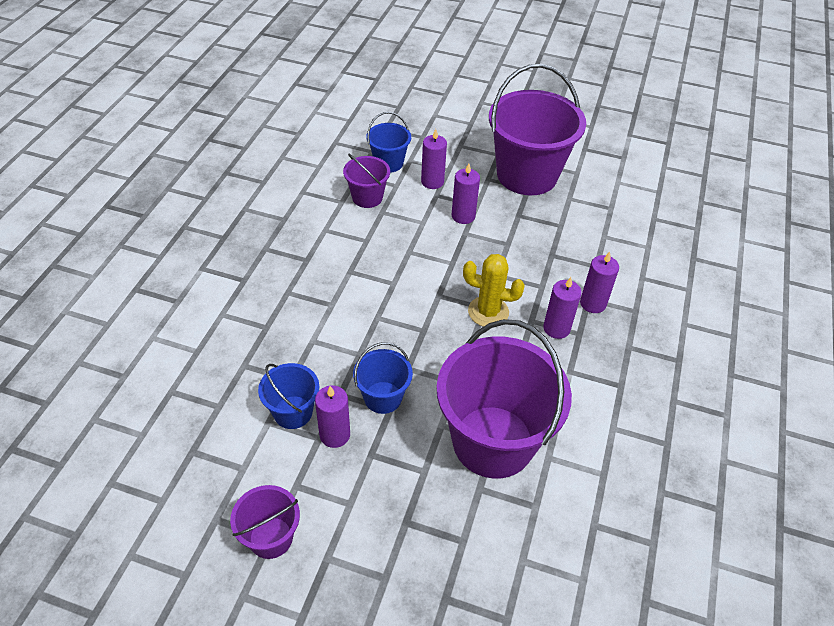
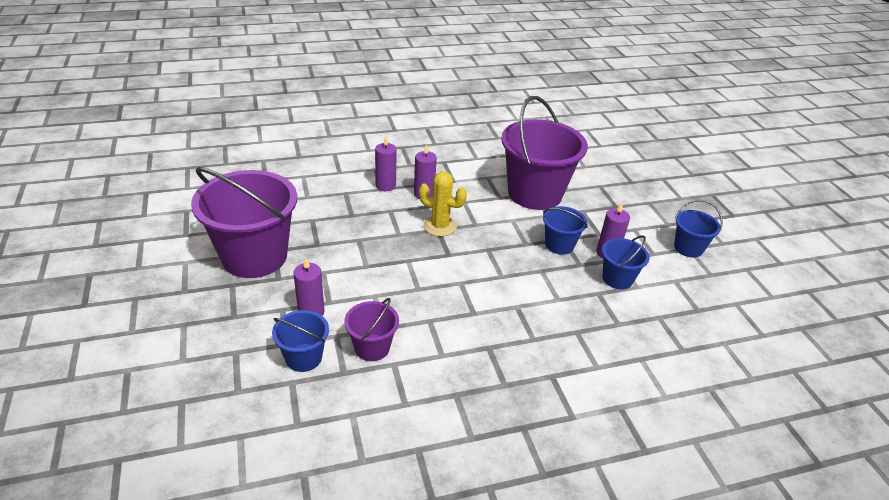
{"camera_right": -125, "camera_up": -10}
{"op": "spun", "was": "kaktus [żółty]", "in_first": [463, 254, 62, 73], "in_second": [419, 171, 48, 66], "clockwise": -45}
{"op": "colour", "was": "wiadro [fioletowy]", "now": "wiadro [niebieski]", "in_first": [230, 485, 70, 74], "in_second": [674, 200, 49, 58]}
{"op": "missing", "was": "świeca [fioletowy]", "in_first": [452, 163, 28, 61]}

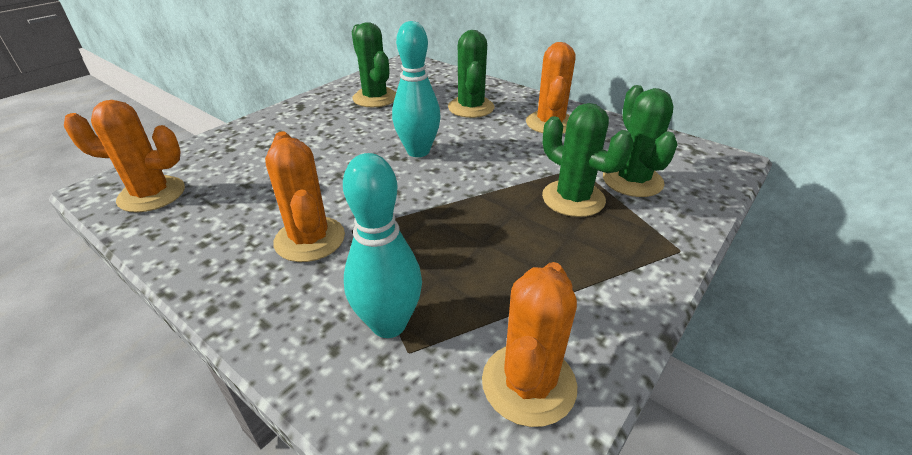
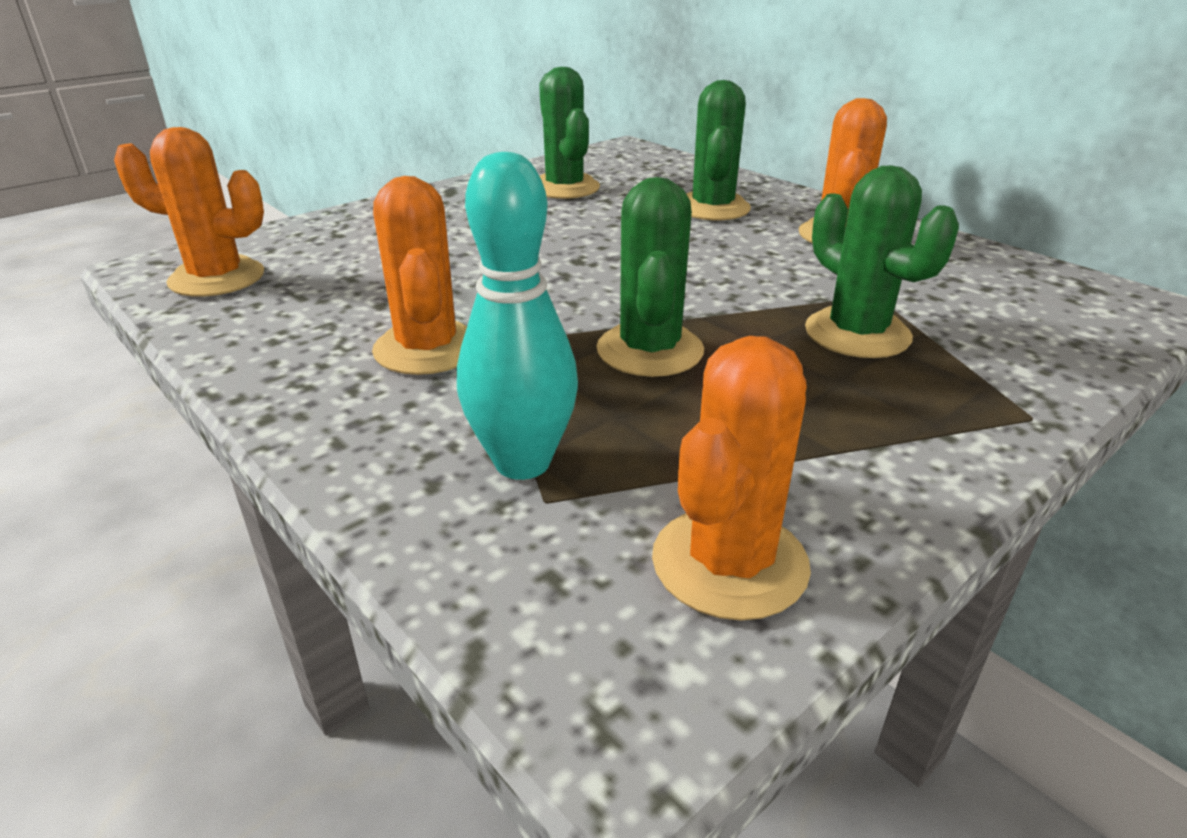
{"camera_right": 10, "camera_up": -5}
{"op": "relocated", "was": "kaktus [zielony]", "in_first": [603, 85, 75, 112], "in_second": [596, 177, 108, 200]}
{"op": "missing", "was": "kręgiel [turkusowy]", "in_first": [392, 21, 49, 136]}

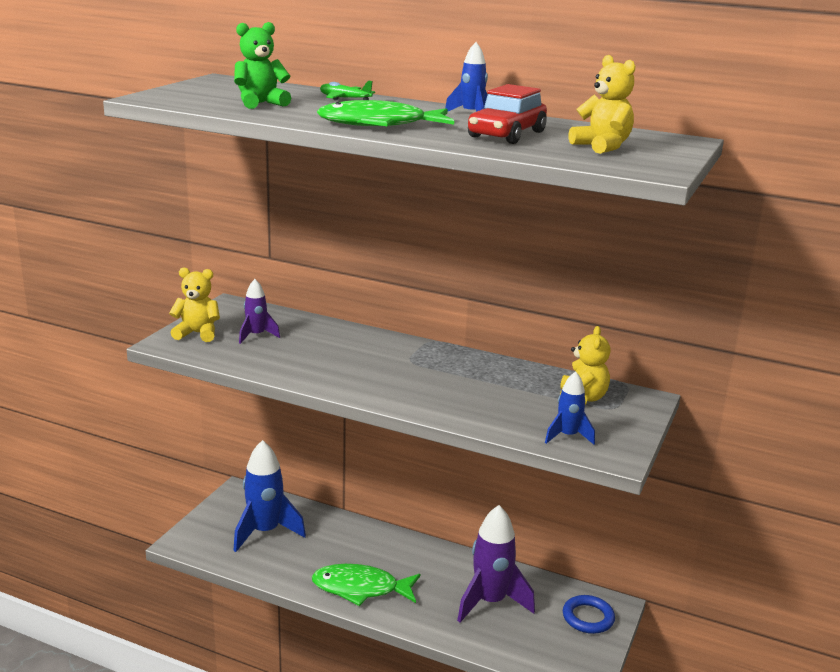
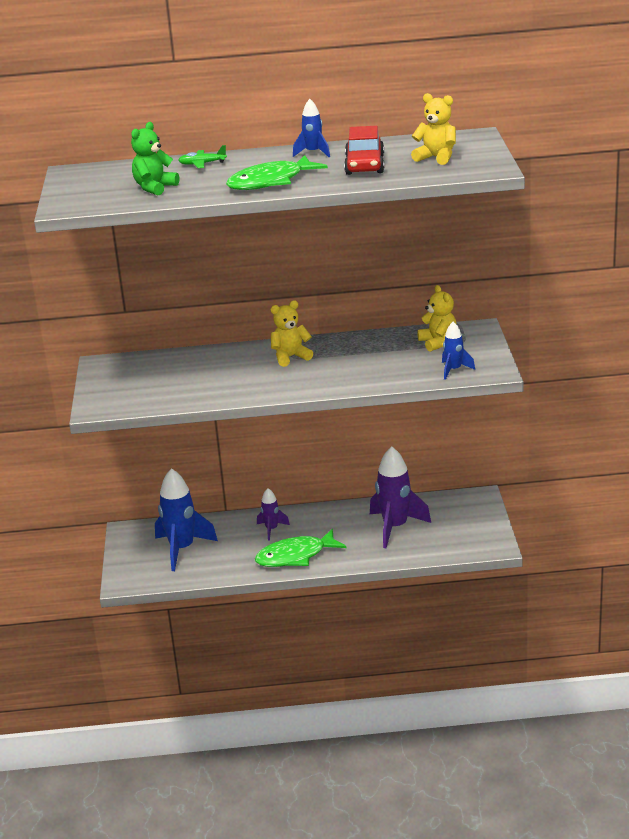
{"camera_right": -25, "camera_up": 5}
{"op": "relocated", "was": "rakieta [fioletowy]", "in_first": [239, 279, 41, 65], "in_second": [257, 488, 33, 53]}
{"op": "relocated", "was": "miś [żółty]", "in_first": [169, 268, 51, 74], "in_second": [271, 300, 42, 67]}
{"op": "missing", "was": "pierścień [niebieski]", "in_first": [563, 595, 52, 39]}

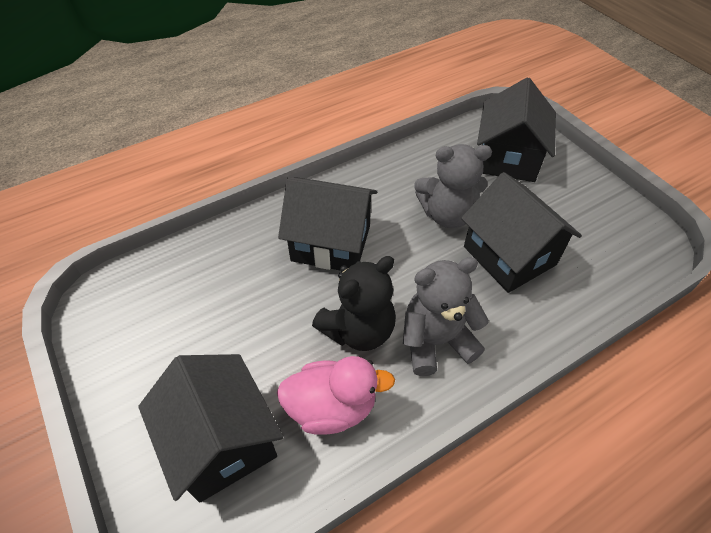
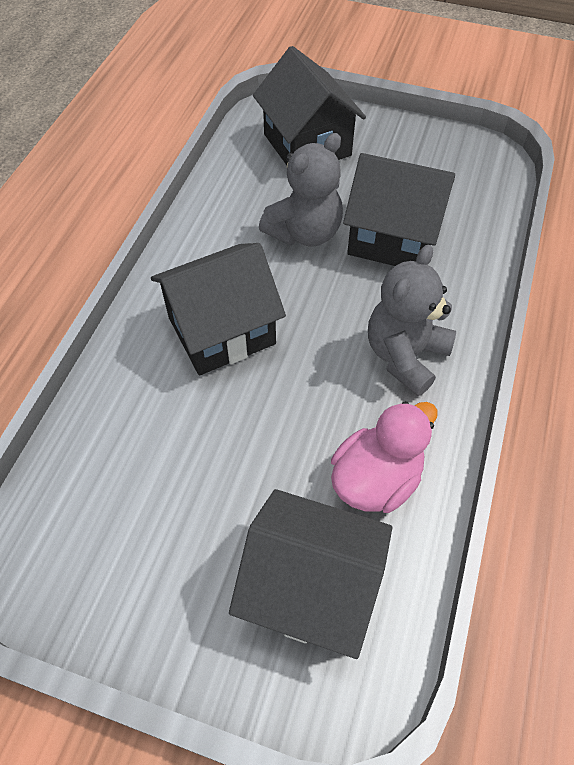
{"camera_right": -40, "camera_up": 5}
{"op": "missing", "was": "miś [czarny]", "in_first": [312, 256, 84, 95]}

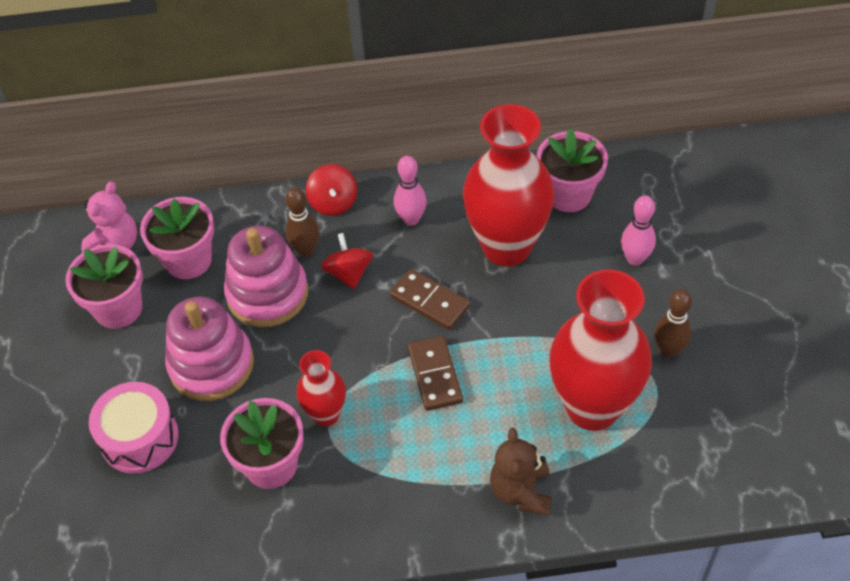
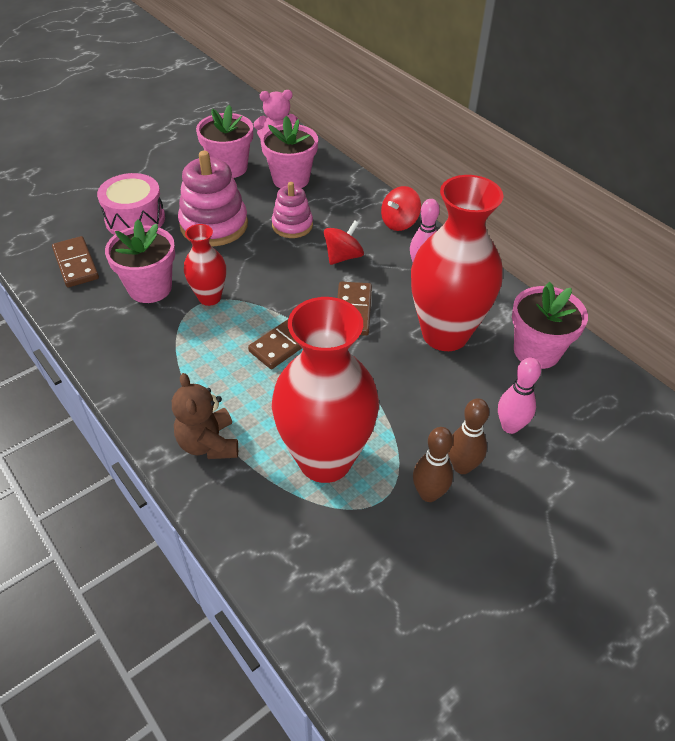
{"camera_right": 55, "camera_up": -5}
{"op": "appeared", "now": "kostka domina [brązowy]", "in_second": [52, 236, 47, 51]}
{"op": "spun", "was": "miś [brązowy]", "in_first": [490, 428, 62, 87], "in_second": [172, 373, 66, 86], "clockwise": -75}
{"op": "size", "was": "zabawka nakładanka [różowy]", "in_first": [224, 226, 84, 101], "in_second": [272, 182, 41, 56], "ratio": 0.61}
{"op": "relocated", "was": "kręgiel [brązowy]", "in_first": [285, 188, 34, 69], "in_second": [448, 398, 41, 76]}

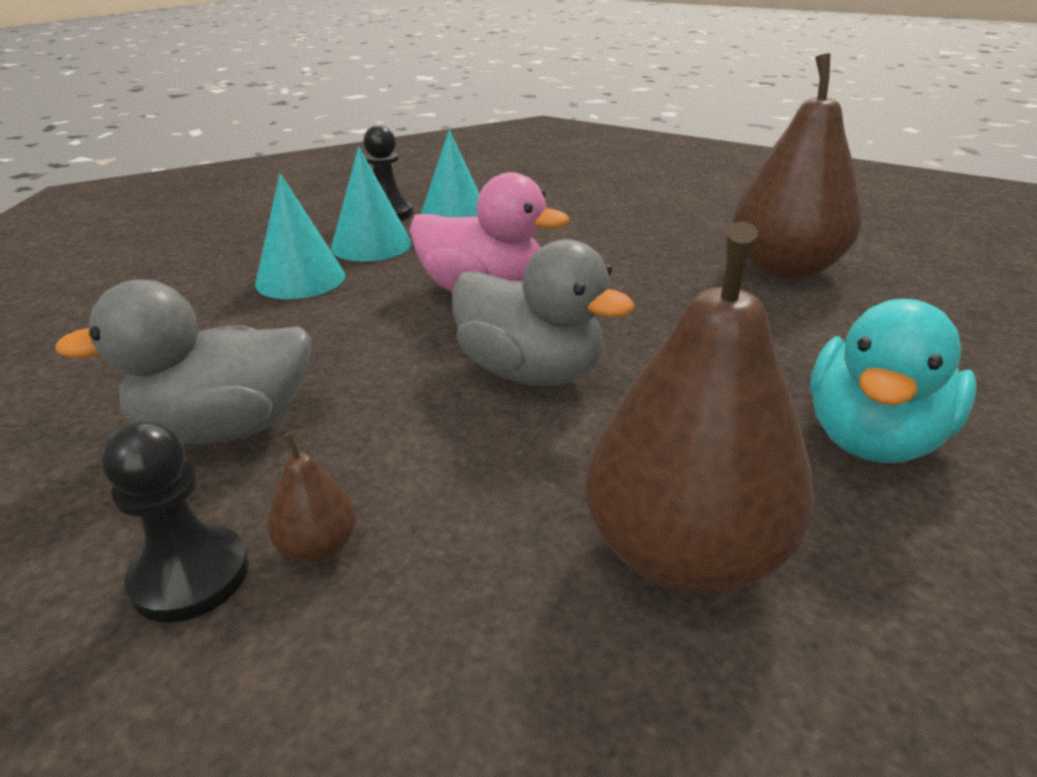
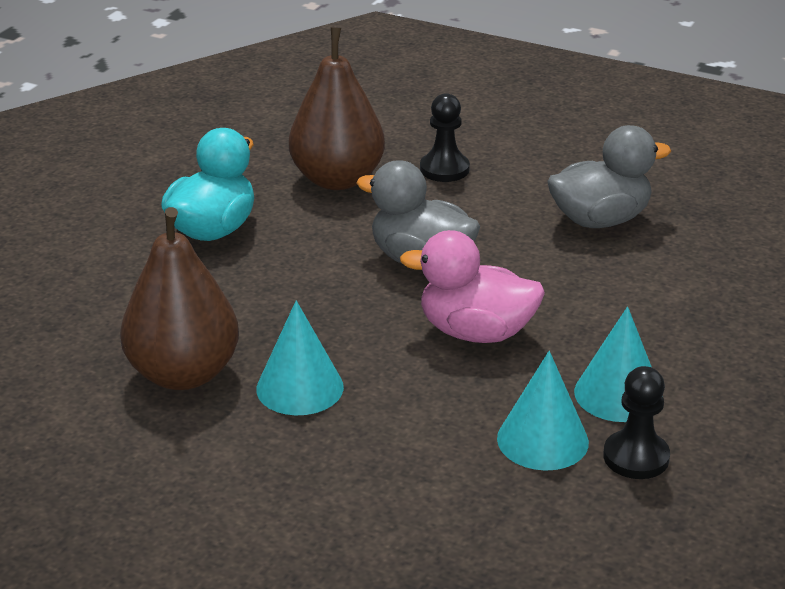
{"camera_right": 175, "camera_up": 0}
{"op": "relocated", "was": "stożek [turkusowy]", "in_first": [255, 173, 90, 126], "in_second": [256, 300, 88, 115]}
{"op": "relocated", "was": "pionek [czarny]", "in_first": [102, 421, 146, 201], "in_second": [420, 93, 50, 89]}
{"op": "missing", "was": "gruszka [brązowy]", "in_first": [268, 432, 88, 131]}

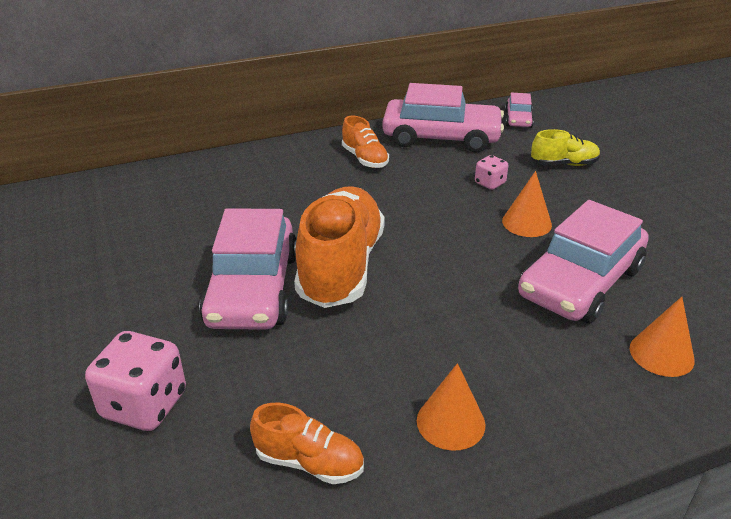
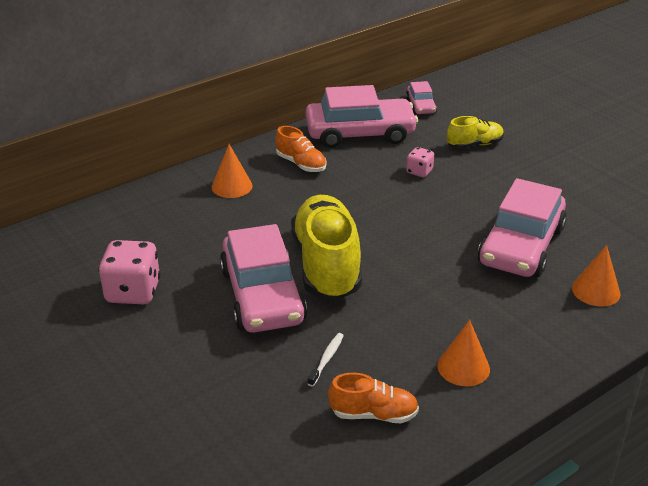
{"camera_right": -15, "camera_up": 0}
{"op": "relocated", "was": "kostka do gry [różowy]", "in_first": [85, 331, 101, 100], "in_second": [99, 240, 62, 64]}
{"op": "relocated", "was": "stożek [pomarańczowy]", "in_first": [502, 171, 50, 66], "in_second": [212, 144, 41, 54]}
{"op": "colour", "was": "but [pomarańczowy]", "now": "but [żółty]", "in_first": [294, 186, 91, 122], "in_second": [291, 195, 71, 105]}
{"op": "appeared", "now": "szczoteczka do zębów [biały]", "in_second": [308, 333, 36, 54]}

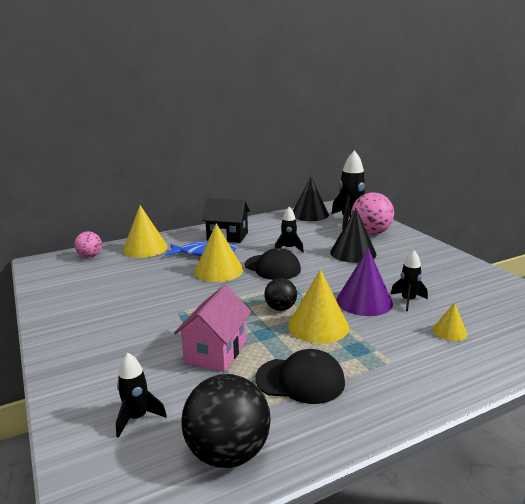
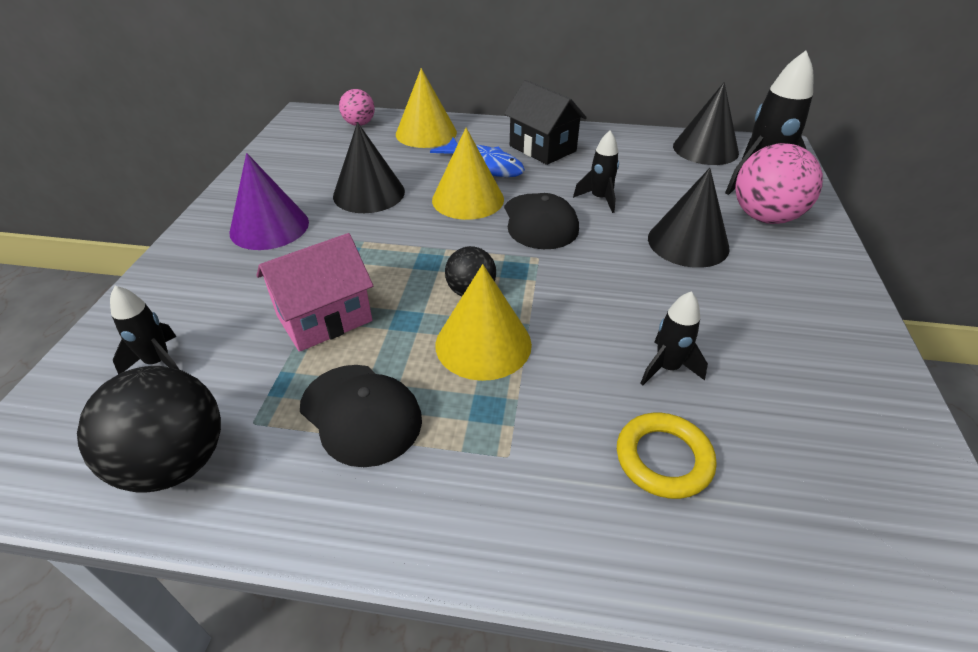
{"camera_right": 35, "camera_up": 20}
{"op": "relocated", "was": "stożek [fioletowy]", "in_first": [336, 248, 57, 68], "in_second": [229, 153, 80, 97]}
{"op": "appeared", "now": "stożek [czarny]", "in_second": [333, 122, 72, 91]}
{"op": "exchanged", "was": "stożek [żółty]", "now": "pierścień [żółty]", "in_first": [433, 302, 34, 39], "in_second": [617, 413, 99, 86]}

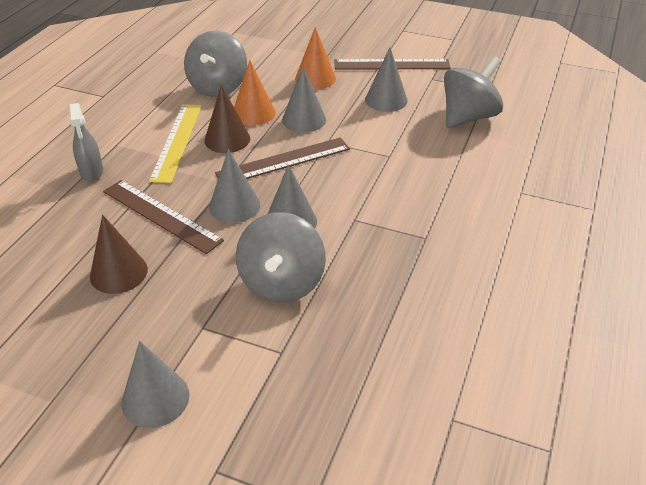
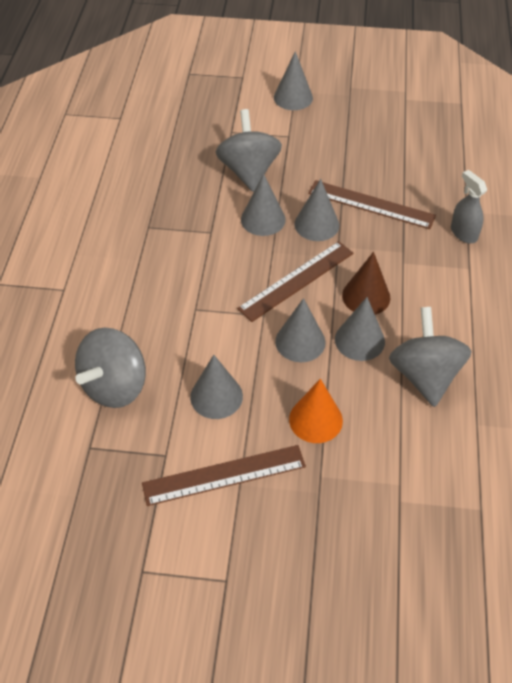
{"camera_right": 165, "camera_up": 10}
{"op": "colour", "was": "stożek [pomarańczowy]", "now": "stożek [szary]", "in_first": [234, 60, 42, 66], "in_second": [335, 297, 50, 64]}
{"op": "missing", "was": "stożek [brązowy]", "in_first": [90, 215, 58, 79]}
{"op": "missing", "was": "linijka [żółty]", "in_first": [149, 104, 53, 79]}

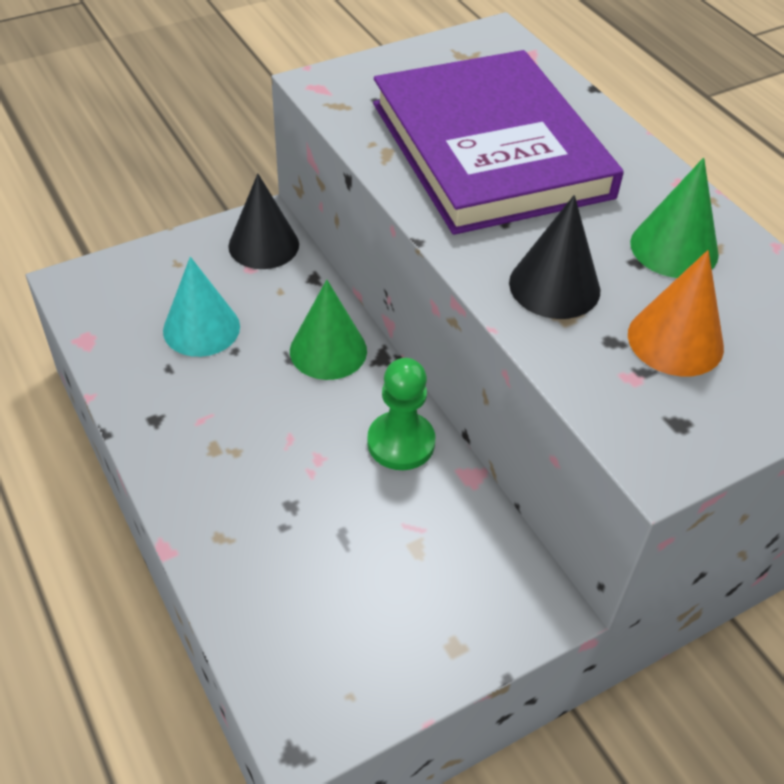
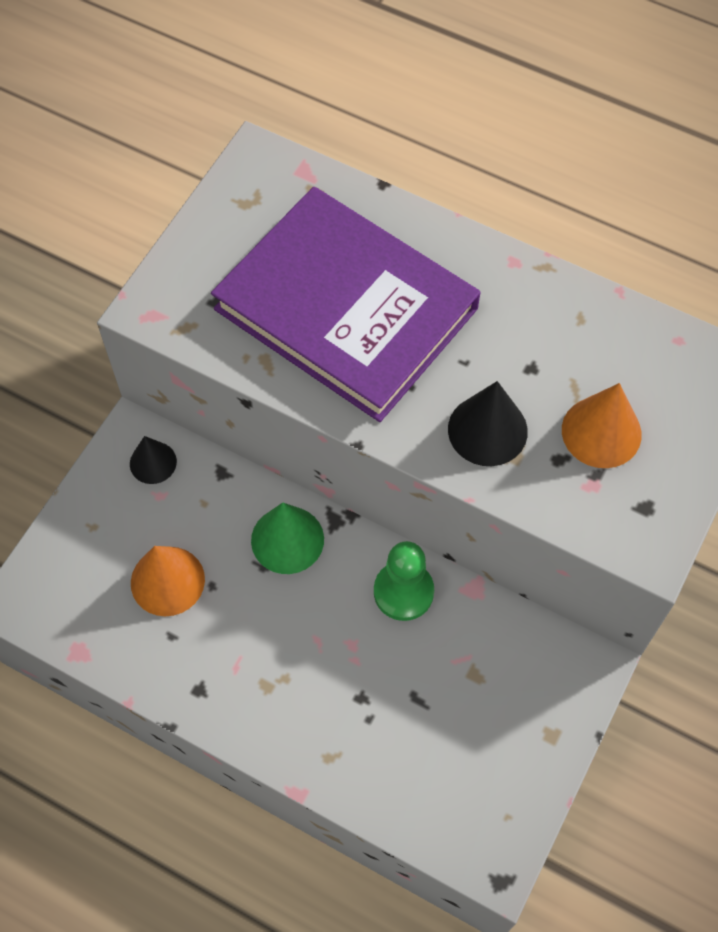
{"camera_right": -30, "camera_up": 15}
{"op": "size", "was": "stożek [czarny]", "in_first": [228, 174, 71, 95], "in_second": [130, 436, 47, 48], "ratio": 0.66}
{"op": "colour", "was": "stożek [turkusowy]", "now": "stożek [pomarańczowy]", "in_first": [163, 257, 77, 100], "in_second": [131, 546, 74, 70]}
{"op": "missing", "was": "stożek [zielony]", "in_first": [630, 158, 89, 120]}

